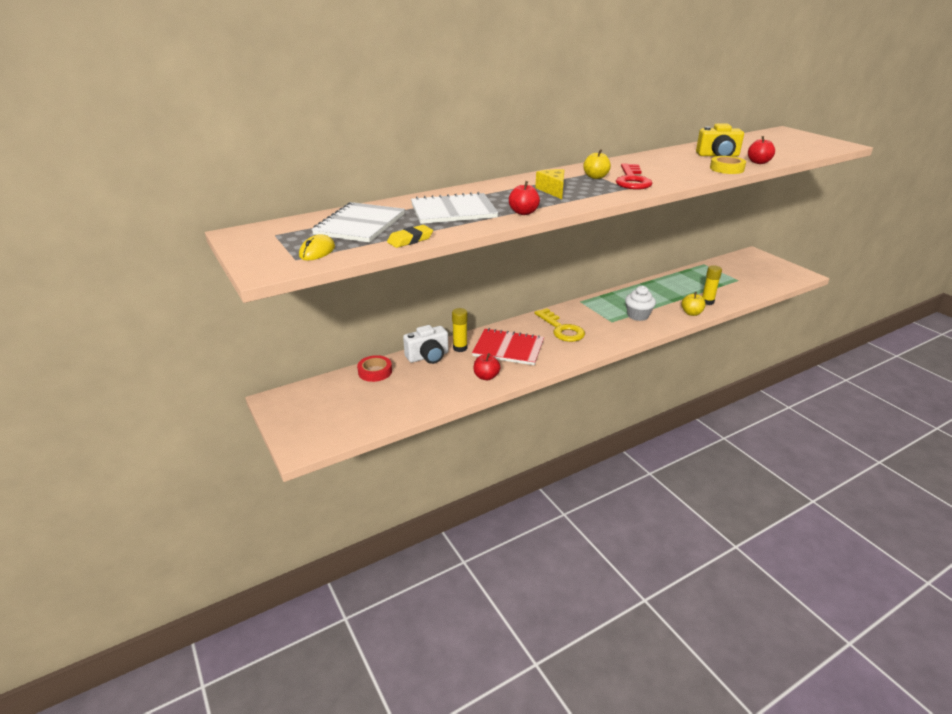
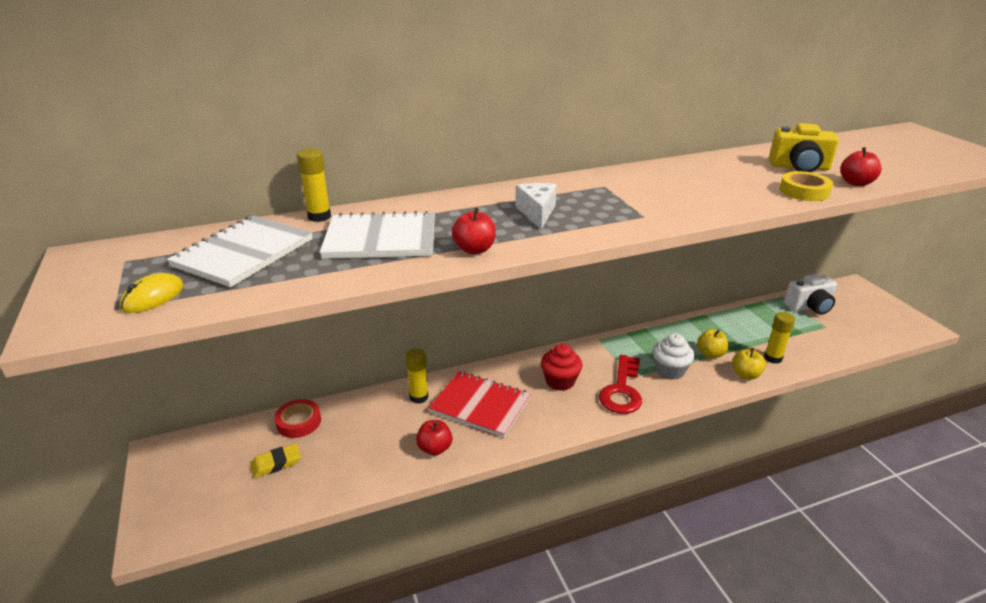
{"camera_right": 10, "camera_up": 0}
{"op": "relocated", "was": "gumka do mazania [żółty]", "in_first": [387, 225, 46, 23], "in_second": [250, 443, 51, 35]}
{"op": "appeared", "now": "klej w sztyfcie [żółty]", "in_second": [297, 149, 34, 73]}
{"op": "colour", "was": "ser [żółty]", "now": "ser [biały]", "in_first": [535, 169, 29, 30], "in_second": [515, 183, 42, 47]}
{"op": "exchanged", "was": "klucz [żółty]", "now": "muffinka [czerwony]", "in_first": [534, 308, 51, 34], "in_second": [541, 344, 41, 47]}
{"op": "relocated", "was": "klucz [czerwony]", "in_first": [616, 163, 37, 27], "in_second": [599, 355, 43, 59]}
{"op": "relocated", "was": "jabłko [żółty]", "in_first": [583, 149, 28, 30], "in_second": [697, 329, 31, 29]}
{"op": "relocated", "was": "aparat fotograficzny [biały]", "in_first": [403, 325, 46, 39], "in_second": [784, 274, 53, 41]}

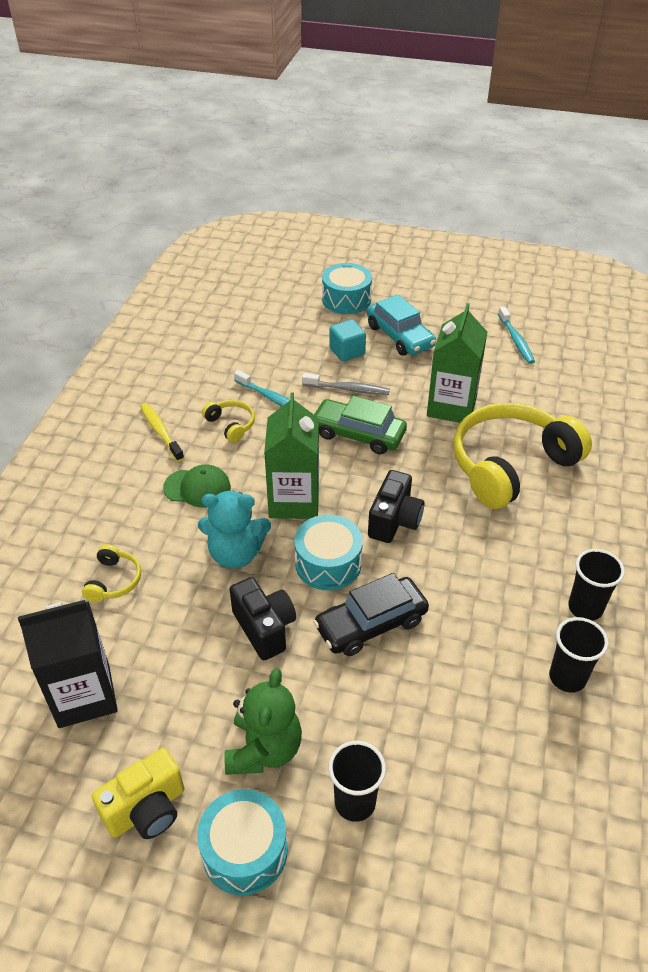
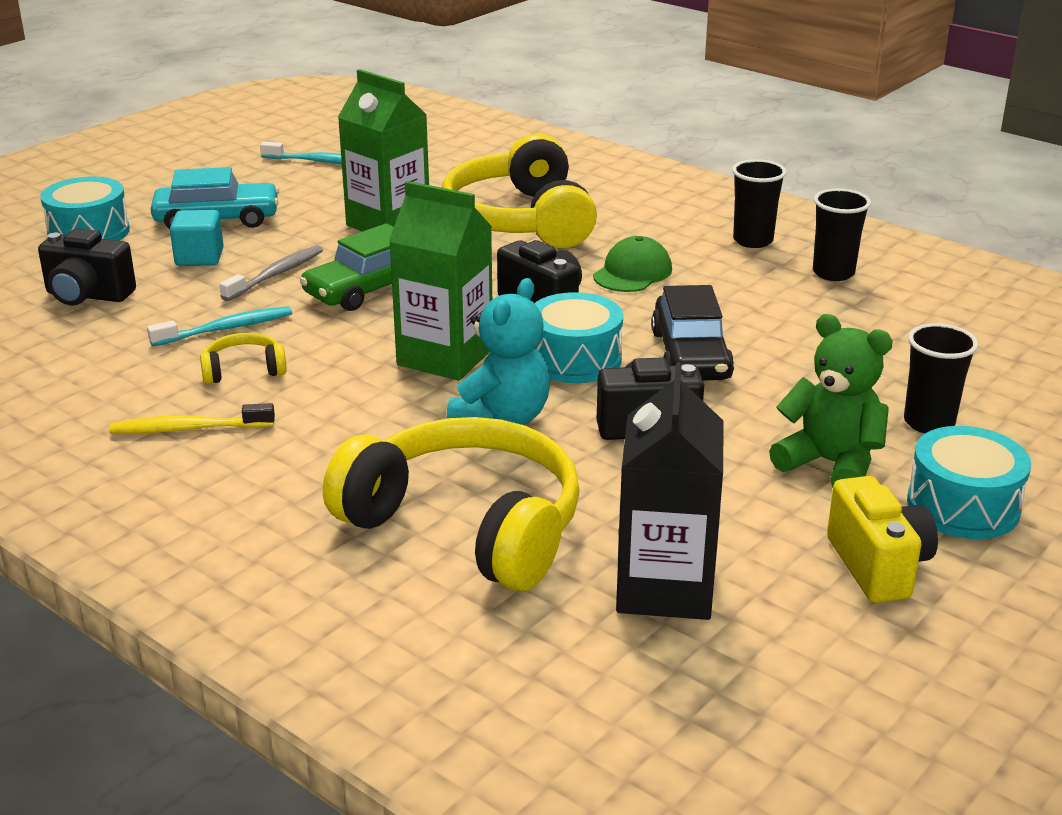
{"camera_right": -65, "camera_up": -15}
{"op": "appeared", "now": "aparat fotograficzny [czarny]", "in_second": [38, 228, 98, 77]}
{"op": "size", "was": "słuchawki [żółty]", "in_first": [82, 544, 59, 58], "in_second": [323, 417, 257, 174], "ratio": 2.38}
{"op": "relocated", "was": "czapka [zielony]", "in_first": [163, 464, 68, 43], "in_second": [593, 236, 79, 56]}

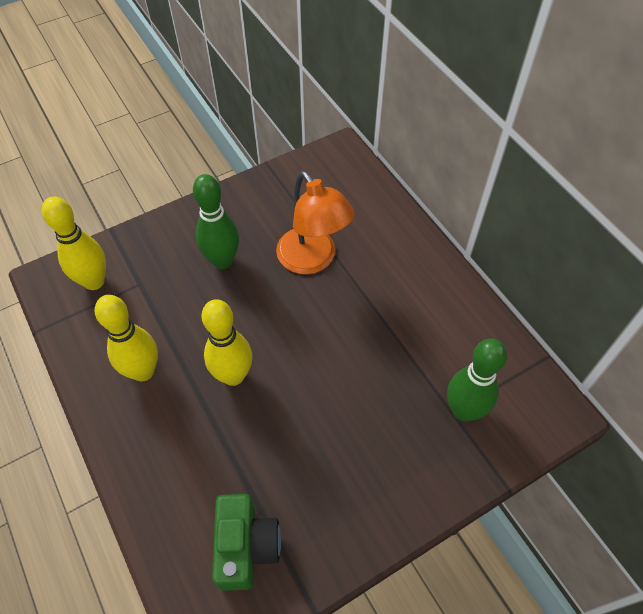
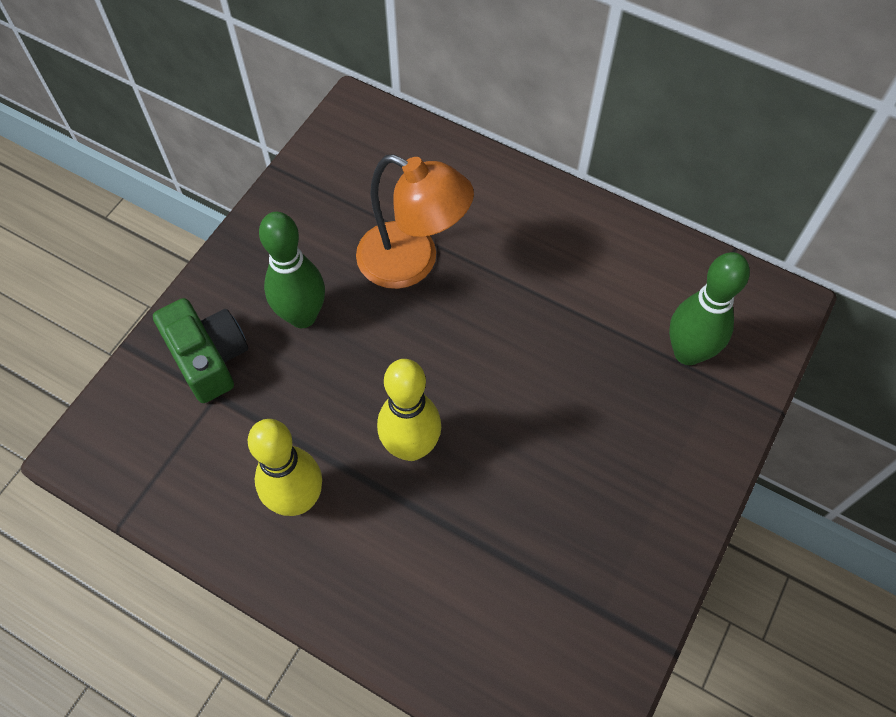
{"camera_right": -30, "camera_up": 5}
{"op": "relocated", "was": "aparat fotograficzny [zielony]", "in_first": [212, 494, 69, 97], "in_second": [153, 298, 95, 105]}
{"op": "missing", "was": "kręgiel [żółty]", "in_first": [42, 196, 64, 94]}

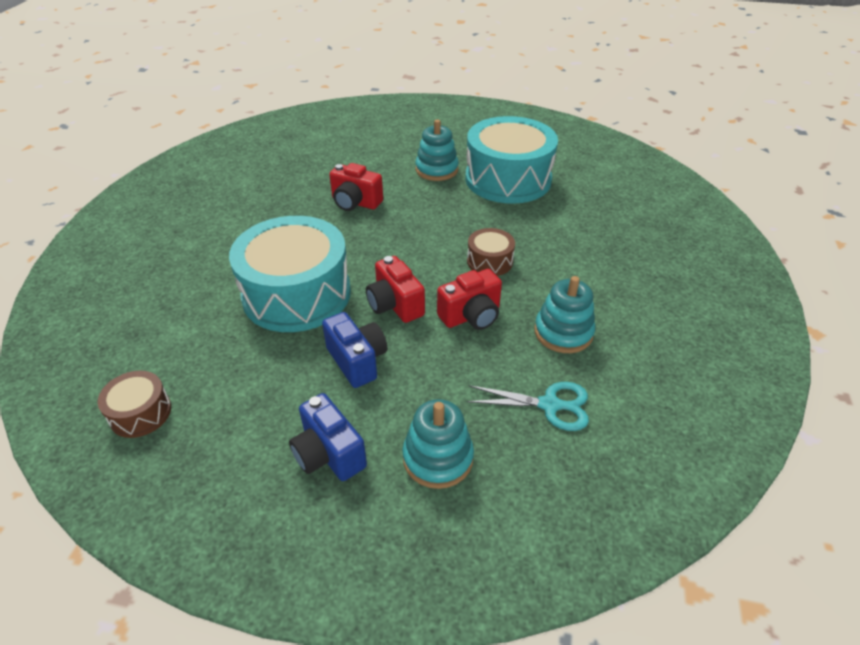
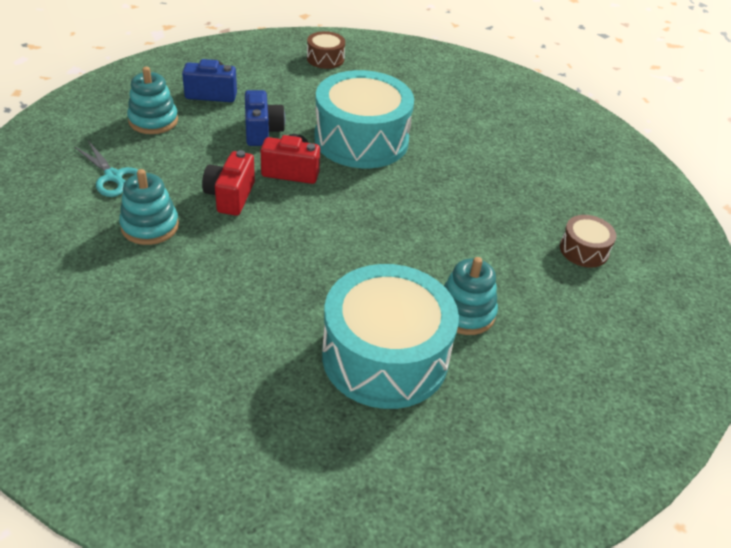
{"camera_right": 125, "camera_up": 0}
{"op": "spun", "was": "nożyczki [turkusowy]", "in_first": [467, 382, 122, 49], "in_second": [74, 141, 64, 56], "clockwise": -90}
{"op": "spun", "was": "aparat fotograficzny [niebieski]", "in_first": [322, 312, 65, 76], "in_second": [245, 90, 40, 56], "clockwise": -105}
{"op": "relocated", "was": "bęben [brązowy]", "in_first": [467, 228, 48, 48], "in_second": [560, 215, 57, 53]}
{"op": "missing", "was": "aparat fotograficzny [czerwony]", "in_first": [329, 163, 54, 48]}

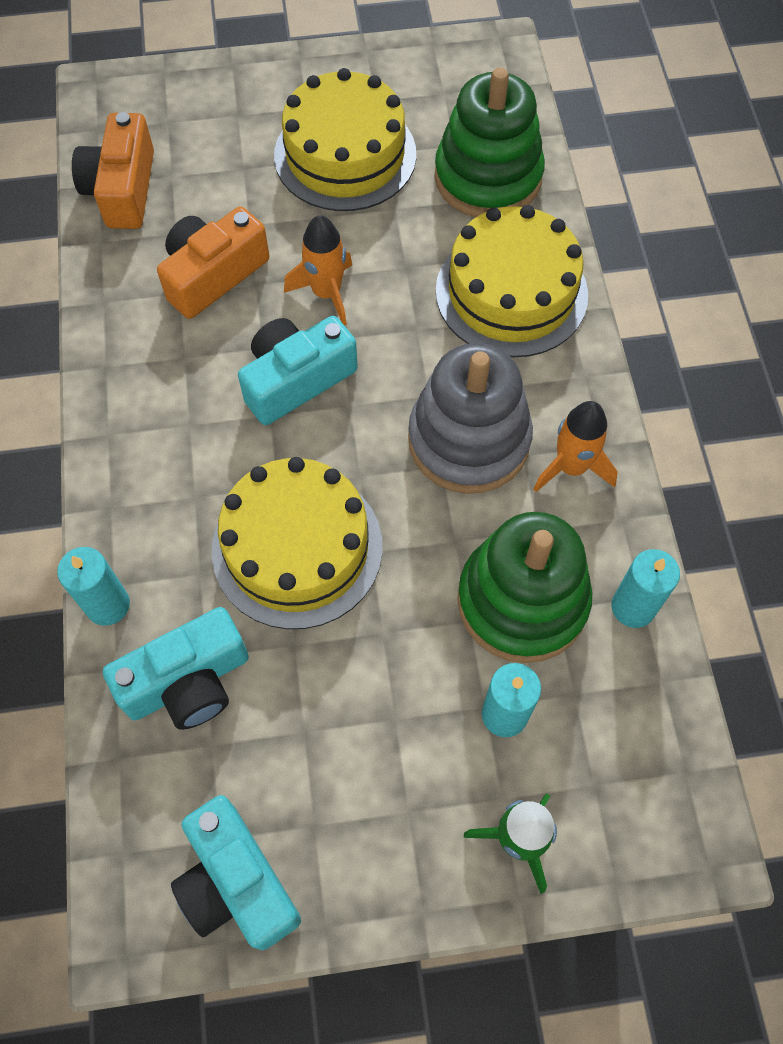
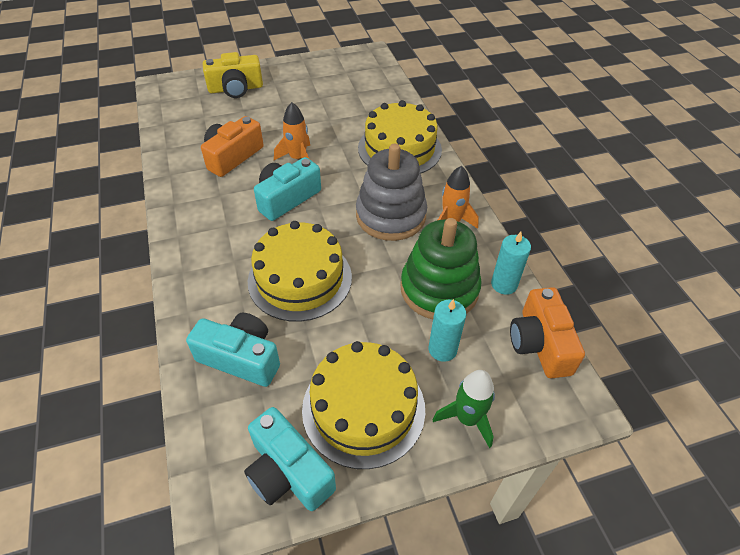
{"camera_right": -10, "camera_up": -15}
{"op": "spun", "was": "aparat fotograficzny [turkusowy]", "in_first": [103, 607, 146, 123], "in_second": [186, 313, 94, 74], "clockwise": -120}
{"op": "appeared", "now": "aparat fotograficzny [żółty]", "in_second": [203, 52, 60, 46]}
{"op": "relocated", "was": "tort [żółty]", "in_first": [274, 68, 142, 143], "in_second": [302, 341, 123, 128]}
{"op": "relocated", "was": "aparat fotograficzny [pomarańczowy]", "in_first": [72, 112, 82, 117], "in_second": [510, 287, 75, 91]}
{"op": "missing", "was": "świeca [turkusowy]", "in_first": [57, 547, 73, 79]}
{"op": "missing", "was": "zabawka nakładanka [zielony]", "in_first": [434, 67, 111, 150]}

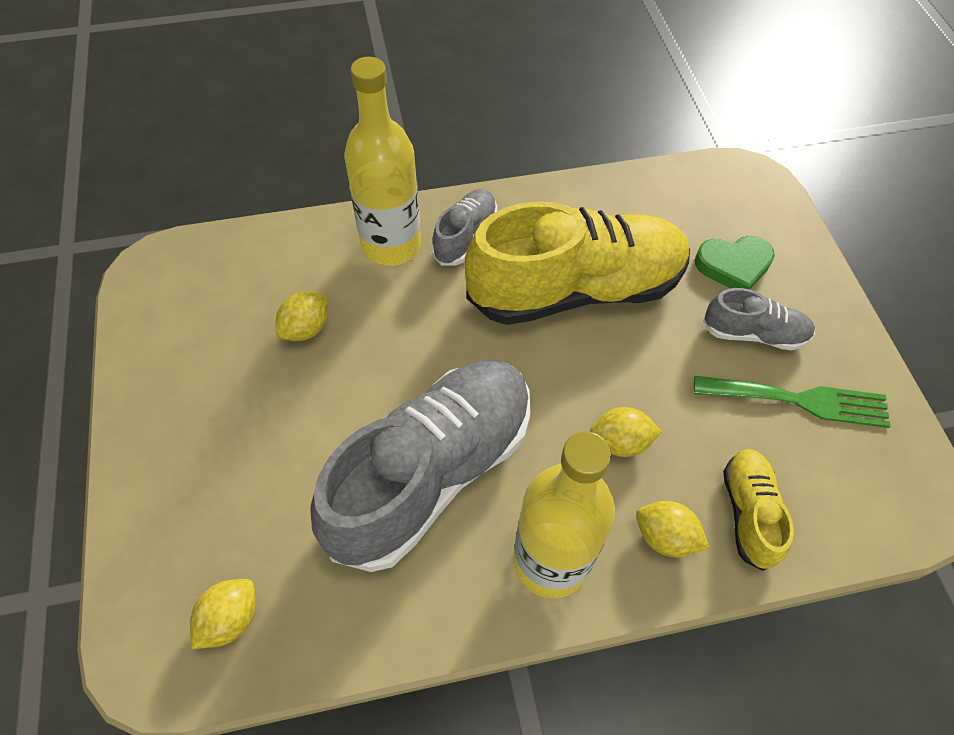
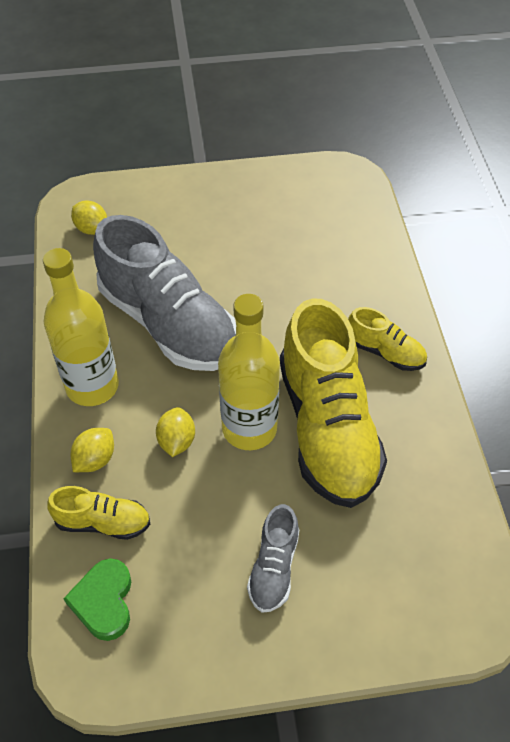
{"camera_right": 95, "camera_up": -5}
{"op": "relocated", "was": "serce [zielony]", "in_first": [695, 236, 80, 53], "in_second": [63, 558, 68, 83]}
{"op": "relocated", "was": "butelka [żółty]", "in_first": [344, 57, 77, 209], "in_second": [218, 294, 62, 156]}
{"op": "colour", "was": "but [szary]", "now": "but [żółty]", "in_first": [431, 189, 66, 77], "in_second": [348, 307, 79, 64]}
{"op": "missing", "was": "cytryna [żółty]", "in_first": [276, 292, 52, 49]}
{"op": "missing", "was": "widelec [zielony]", "in_first": [694, 376, 196, 52]}

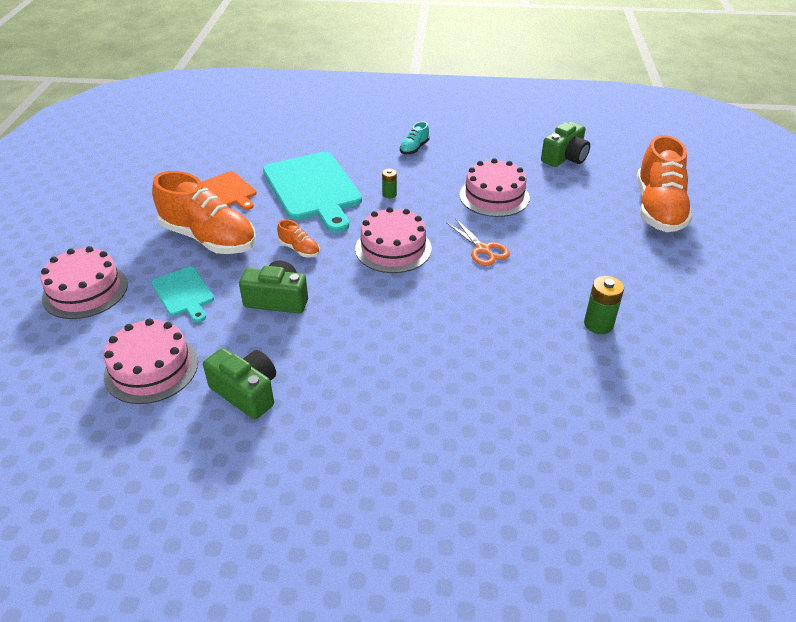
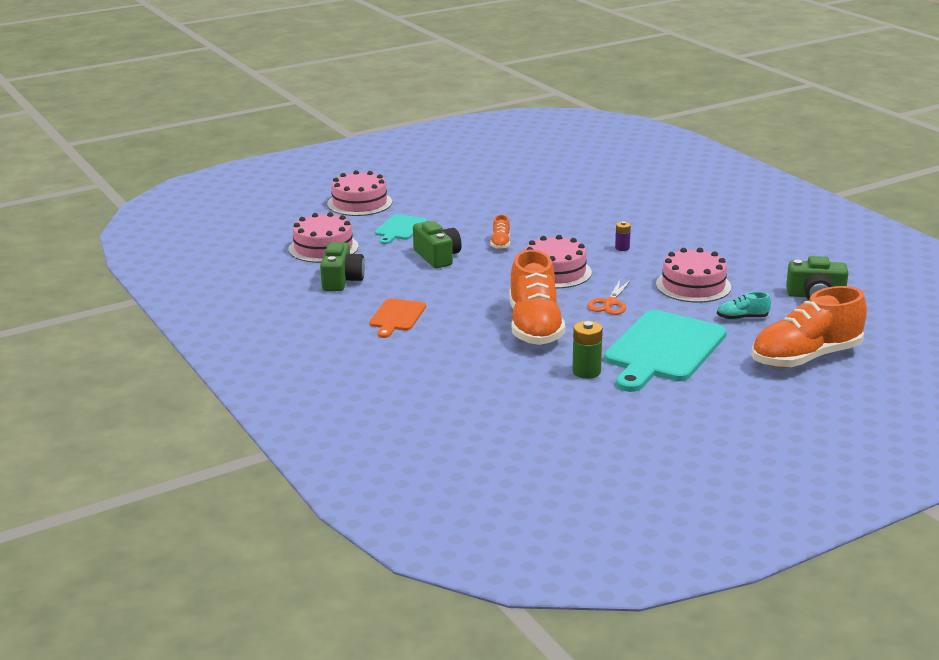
{"camera_right": 55, "camera_up": -15}
{"op": "relocated", "was": "deska do krojenia [pomarańczowy]", "in_first": [202, 171, 55, 39], "in_second": [369, 299, 57, 39]}
{"op": "relocated", "was": "but [pomarańczowy]", "in_first": [152, 171, 104, 83], "in_second": [509, 249, 56, 96]}
{"op": "relocated", "was": "deska do krojenia [turkusowy]", "in_first": [263, 152, 99, 81], "in_second": [604, 310, 123, 82]}
{"op": "colour", "was": "bateria [zielony]", "now": "bateria [fioletowy]", "in_first": [382, 169, 15, 29], "in_second": [615, 221, 16, 30]}
{"op": "relocated", "was": "but [turkusowy]", "in_first": [400, 121, 29, 34], "in_second": [717, 292, 54, 28]}

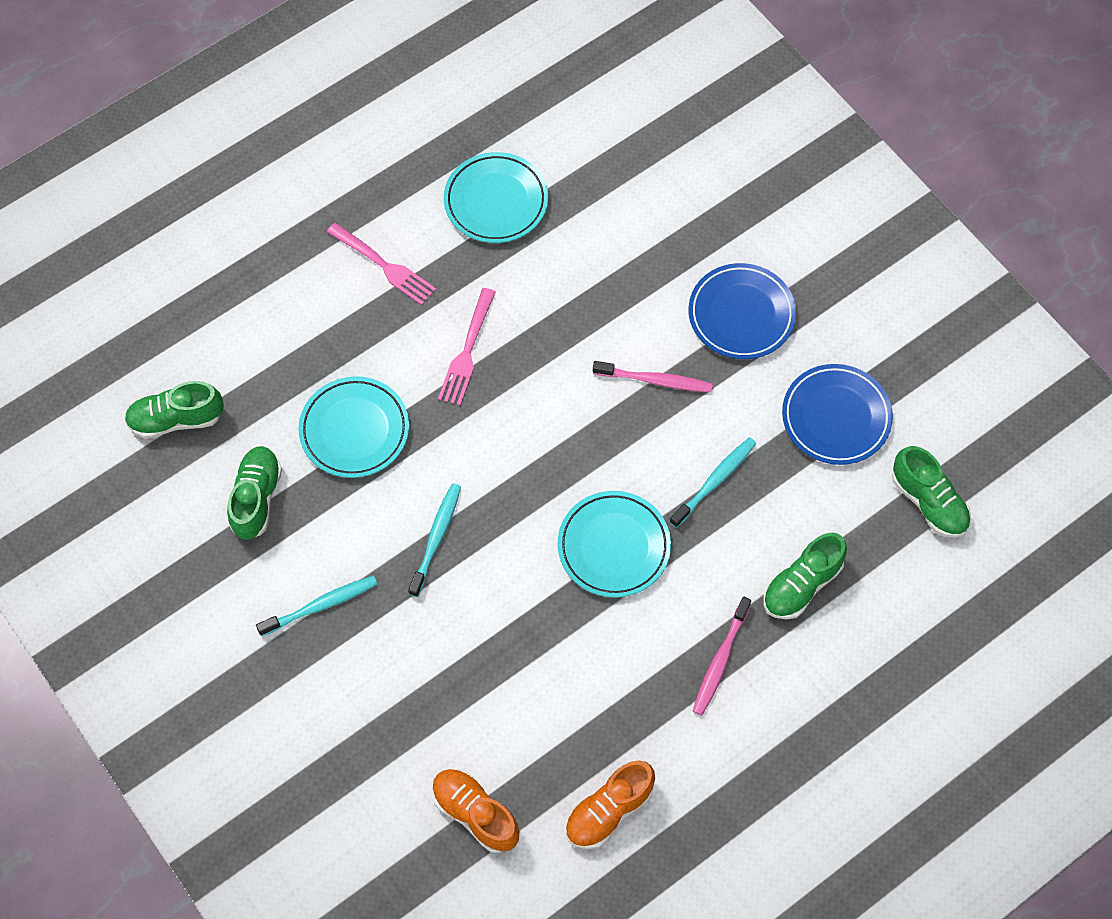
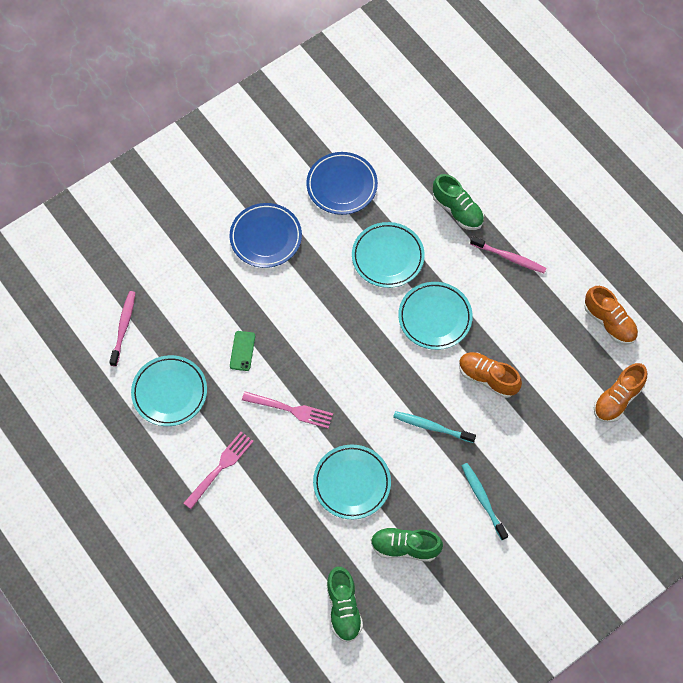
{"camera_right": -90, "camera_up": 0}
{"op": "relocated", "was": "szczoteczka do zębów [różowy]", "in_first": [593, 361, 120, 31], "in_second": [109, 291, 27, 76]}
{"op": "appeared", "now": "telefon [zielony]", "in_second": [230, 331, 25, 40]}
{"op": "exchanged", "was": "szczoteczka do zębów [turkusowy]", "now": "talerz [turkusowy]", "in_first": [669, 437, 87, 91], "in_second": [352, 222, 73, 66]}
{"op": "appeared", "now": "but [pomarańczowy]", "in_second": [459, 352, 63, 46]}
{"op": "missing", "was": "but [zielony]", "in_first": [892, 446, 79, 92]}

